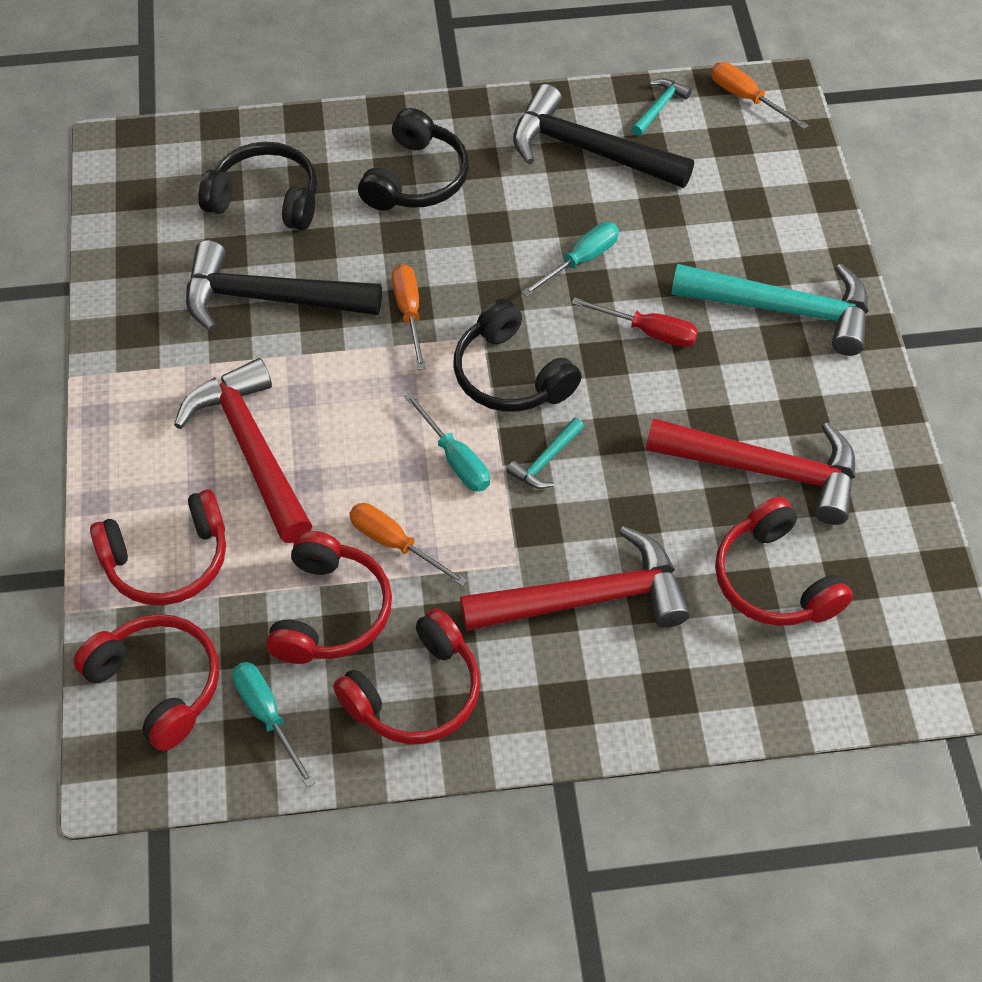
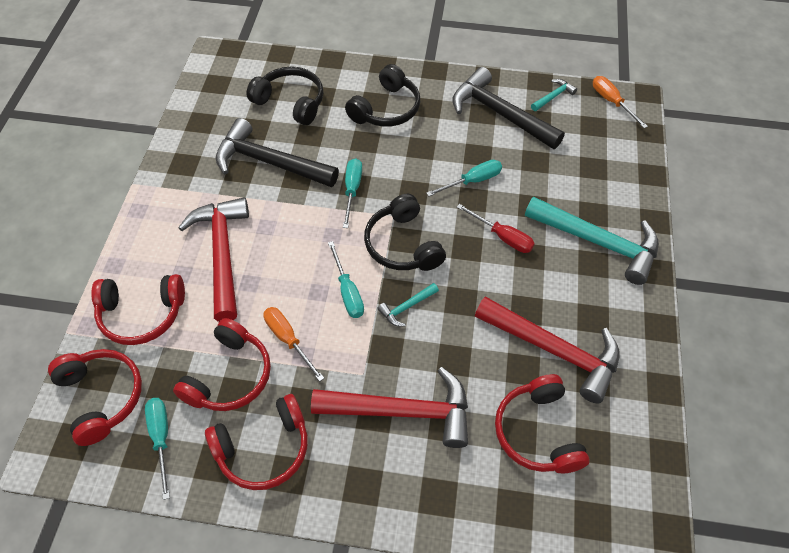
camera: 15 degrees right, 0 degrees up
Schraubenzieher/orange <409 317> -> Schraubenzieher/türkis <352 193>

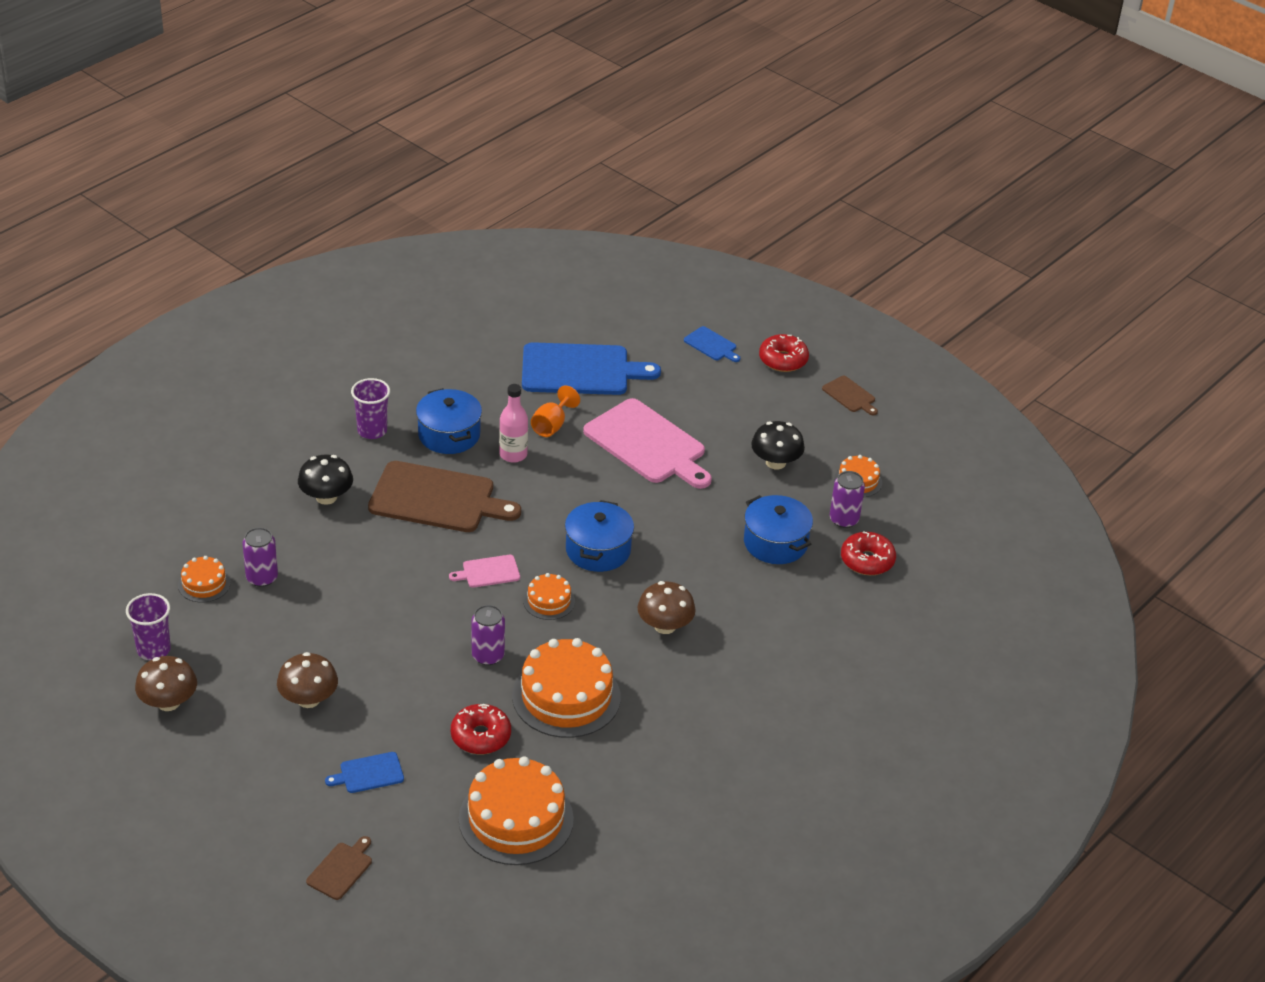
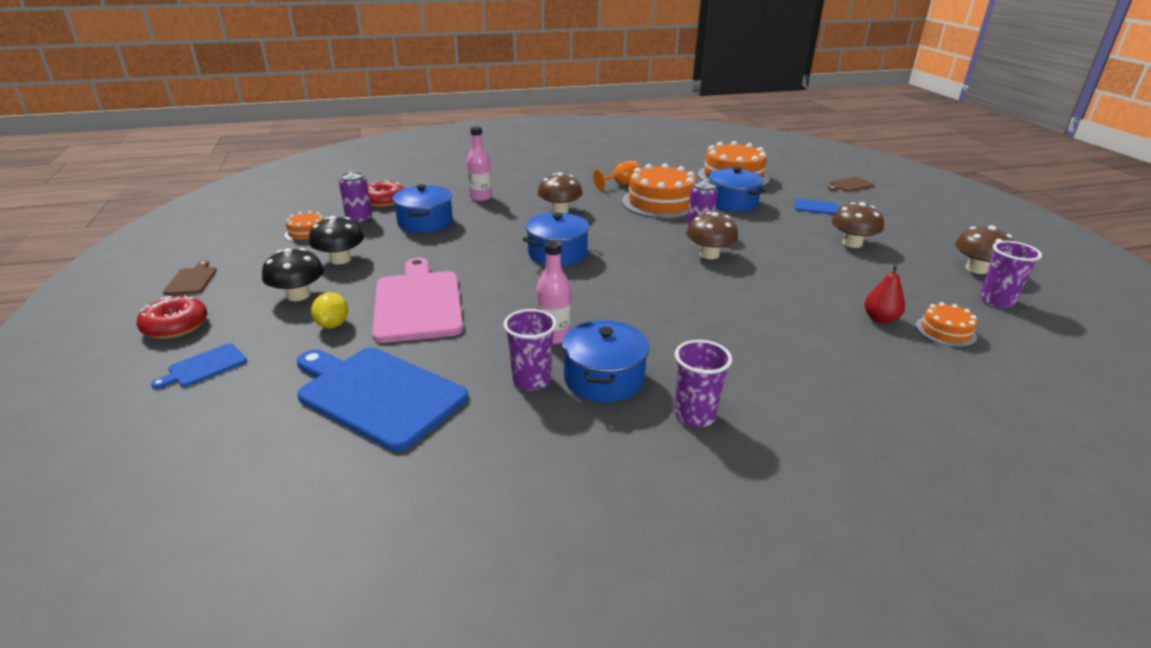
camera: 145 degrees left, 10 degrees down
Schneidebrett/braun <444 496> -> none
Schneidebrett/rosa <484 571> -> none
Kuchen/orange <549 596> -> none
none -> Zitrone/gelb <329 310>
none -> Flasche/rosa <479 163>
none -> Becher/lila <530 350>
none -> Pilz/braun <712 235>
Pilz/schwarz <325 479> -> Pilz/schwarz <293 274>, relocated
Kelch/orange <555 411> -> Kelch/orange <617 175>, relocated
Dose/lila <260 557> -> Birne/rot <884 294>
Donut/rot <481 729> -> Kochtopf/blau <736 189>
Schneidebrett/blau <712 344> -> Schneidebrett/blau <199 366>, 120 degrees counterclockwise

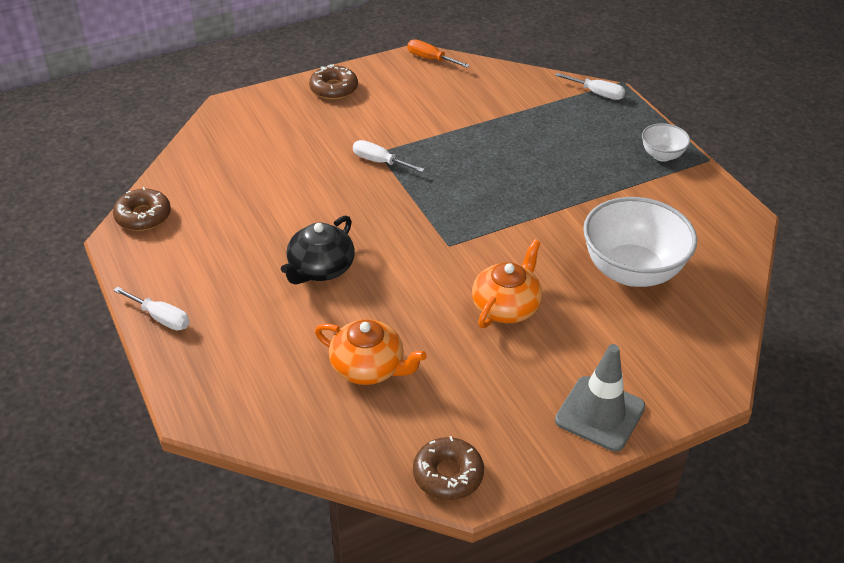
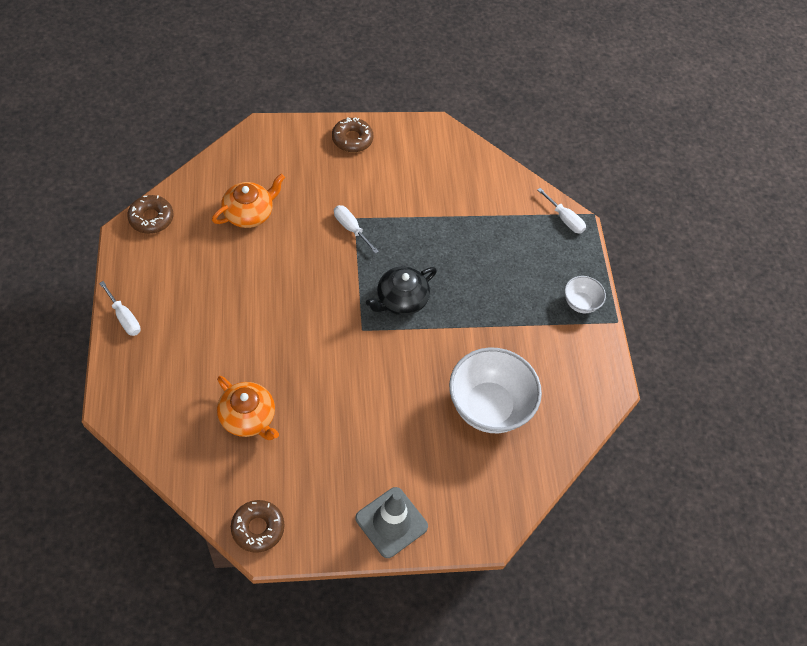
camera: 15 degrees right, 15 degrees up
Schraubenzieher/orange <439 53> -> none
Teekanne/schwarz <318 250> -> Teekanne/schwarz <401 291>, relocated
Teekanne/orange <507 283> -> Teekanne/orange <248 201>, relocated

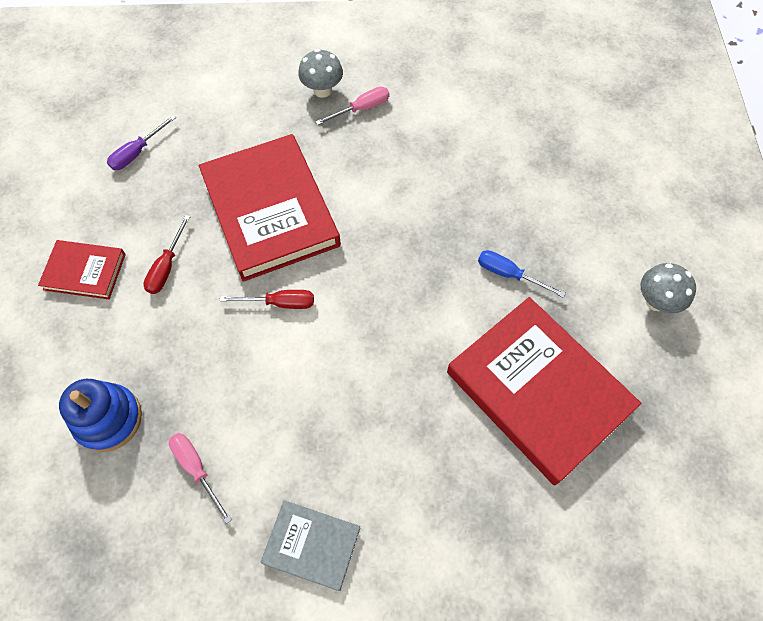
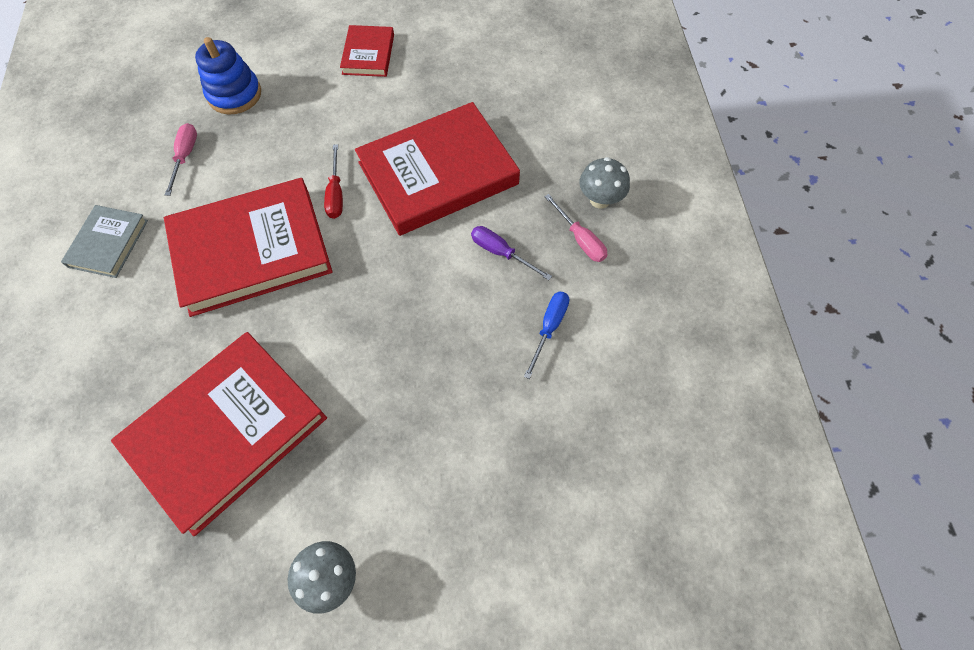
camera: 85 degrees right, 0 degrees up
Schraubenzieher/rot <166 254> -> none
none -> Buch/rot <248 247>
Schraubenzieher/lila <141 142> -> Schraubenzieher/lila <511 253>, relocated
Schraubenzieher/blau <522 274> -> Schraubenzieher/blau <546 335>, relocated
Schraubenzieher/rosa <200 478> -> Schraubenzieher/rosa <181 159>, 45 degrees counterclockwise

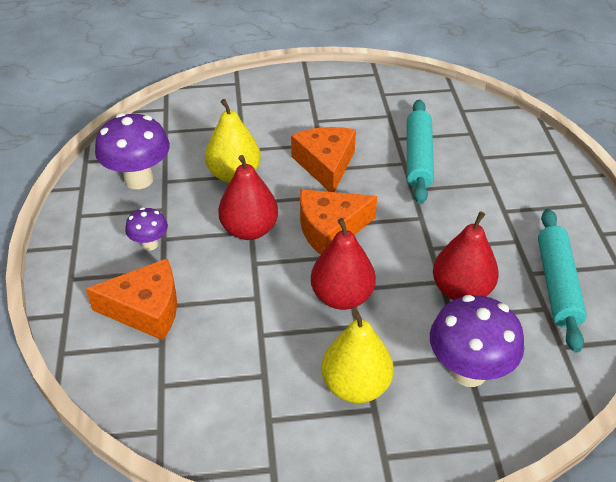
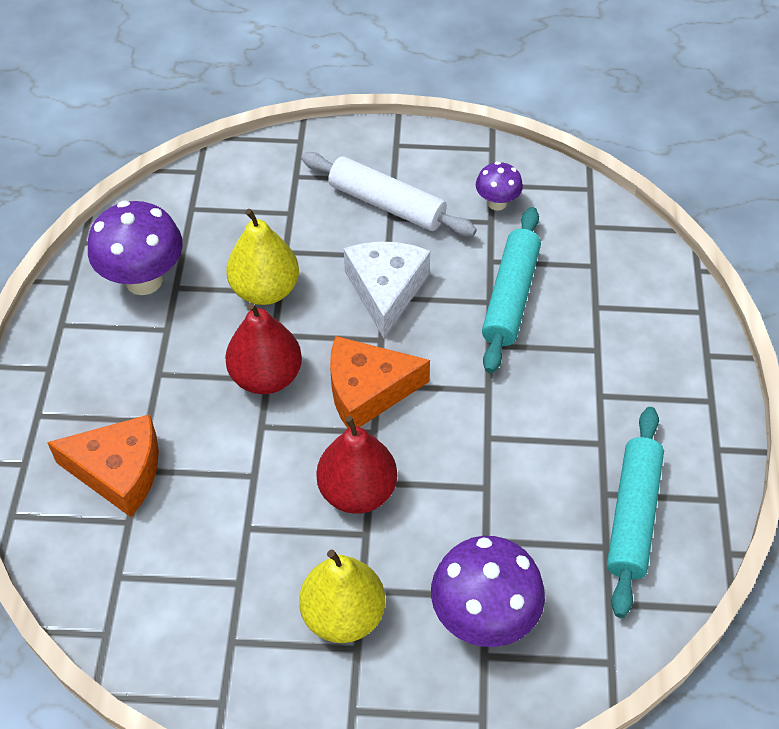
camera: 10 degrees right, 10 degrees up
Birne/rot <466 255> -> none
none -> Nudelholz/weiß <389 194>
Pilz/lila <146 229> -> Pilz/lila <499 186>, relocated
Käse/orange <323 159> -> Käse/weiß <387 290>

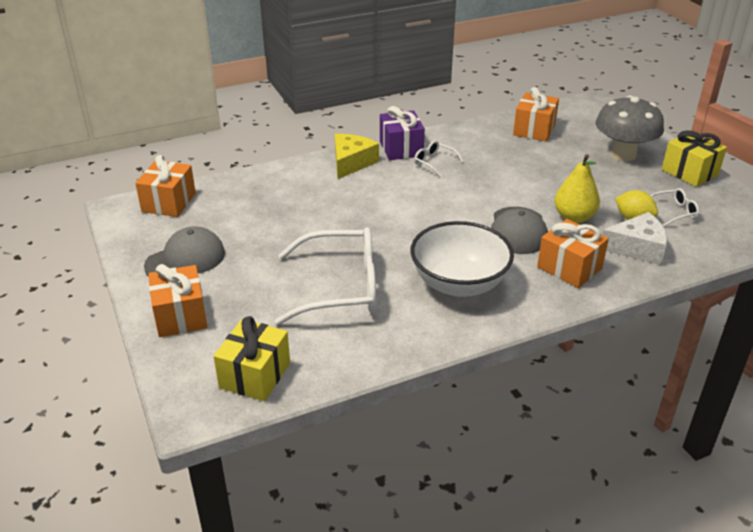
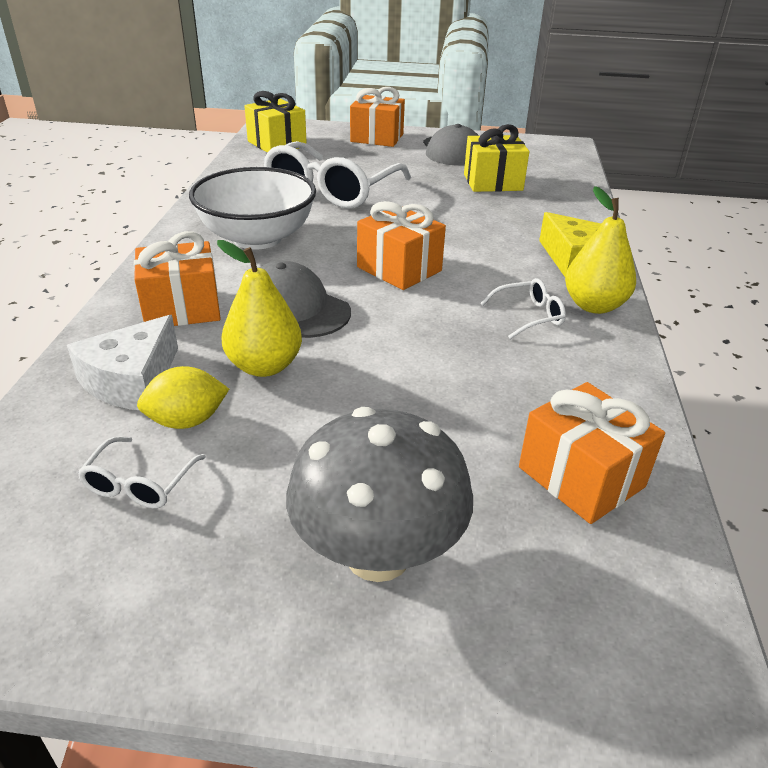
camera: 120 degrees right, 0 degrees up
Geschenk/orange <165 186> -> Geschenk/orange <401 245>, relocated
Geschenk/gelb <694 159> -> Geschenk/gelb <496 158>, relocated
Geschenk/lila <402 133> -> Birne/gelb <600 250>

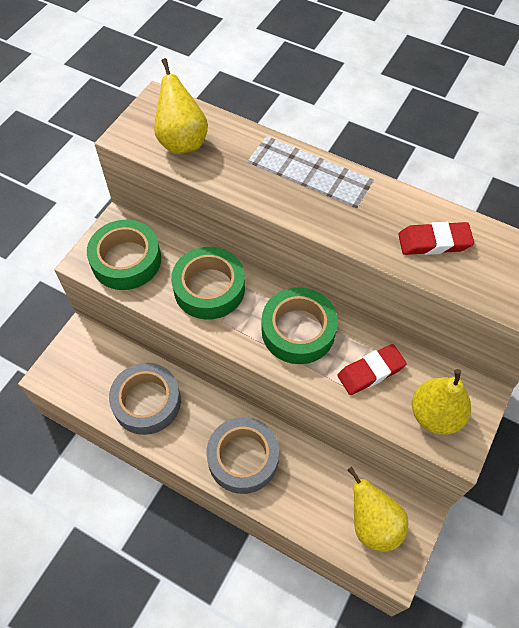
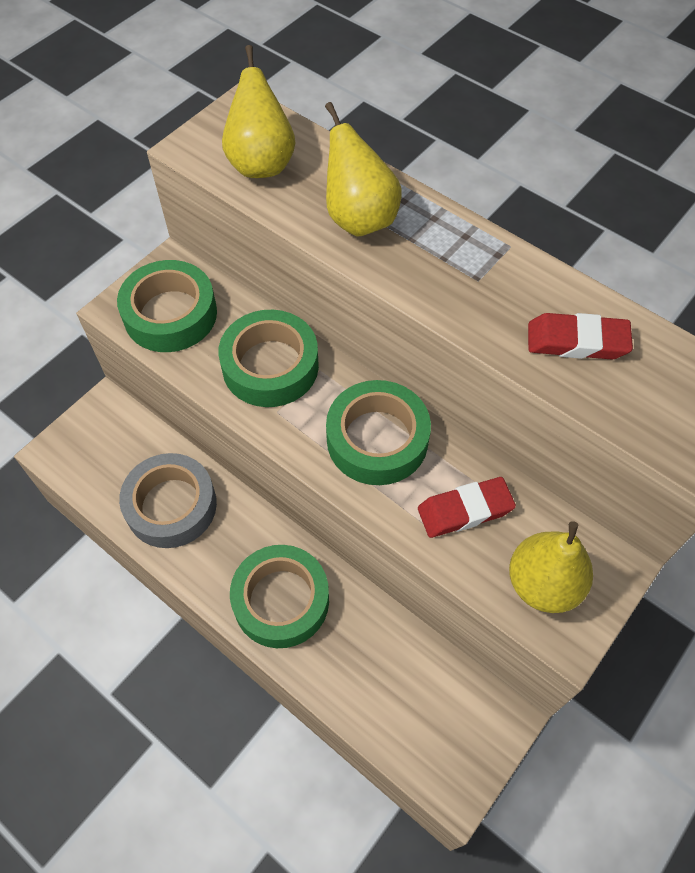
camera: 10 degrees right, 0 degrees up
Birne/gelb <377 509> -> Birne/gelb <363 169>, relocated
Klebeband/grau <242 455> -> Klebeband/grün <279 596>

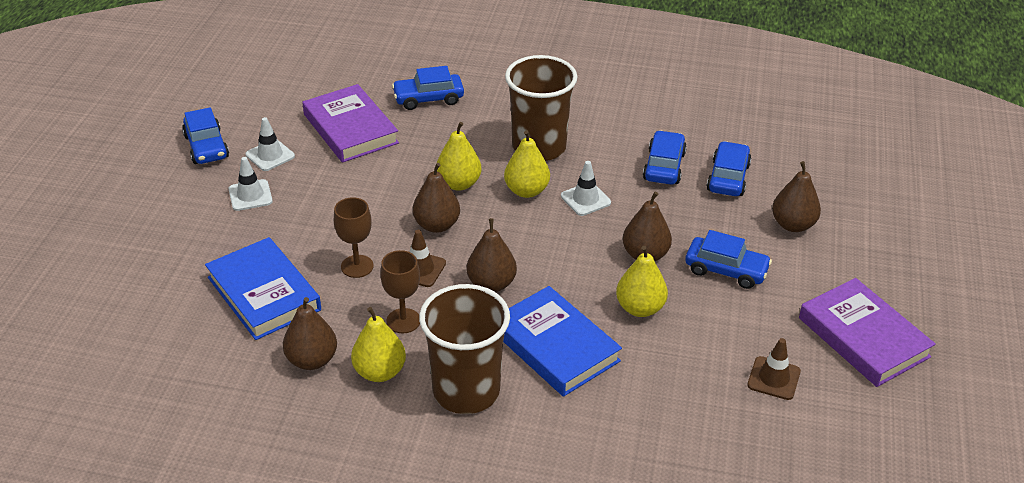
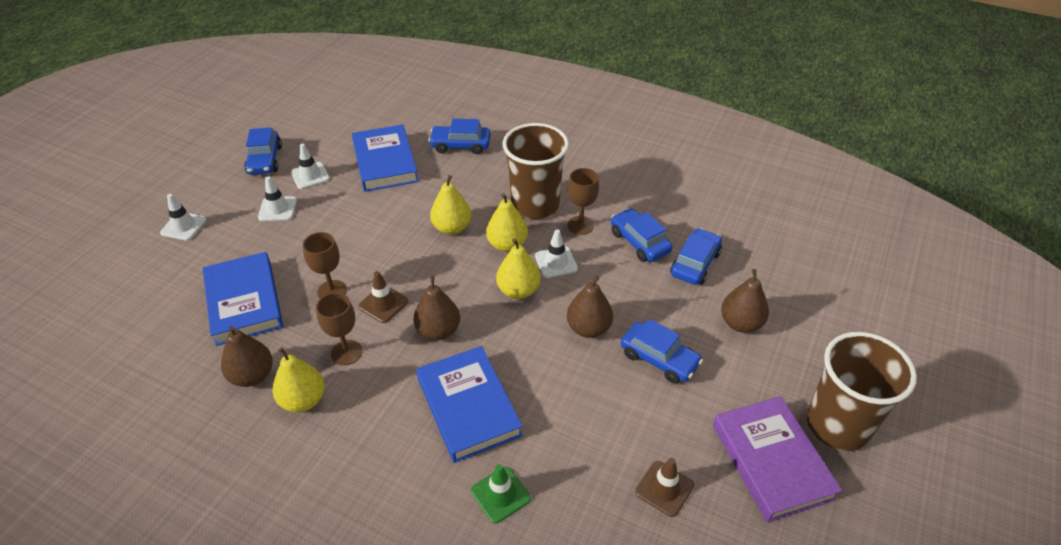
camera: 15 degrees right, 5 degrees up
Birne/braun <436 198> -> none
none -> Leitkegel/weiß <183 217>
none -> Leitkegel/grün <501 493>
none -> Kelch/braun <583 201>
Becher/braun <464 349> -> Becher/braun <862 391>, relocated
Birne/gelb <642 281> -> Birne/gelb <518 268>, relocated
Buch/lila <350 123> -> Buch/blau <385 158>
Auto/blau <665 157> -> Auto/blau <642 235>, 60 degrees counterclockwise

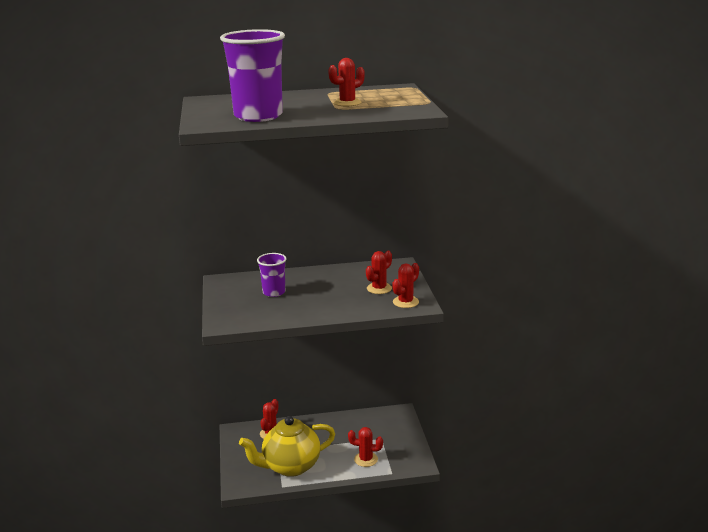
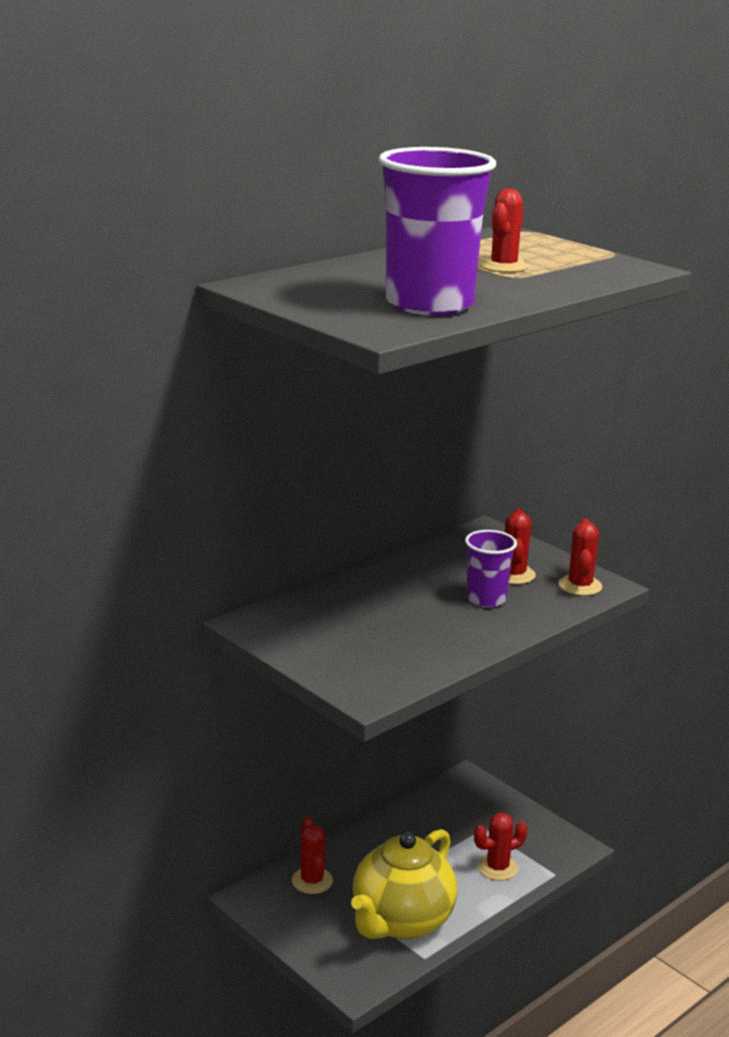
camera: 35 degrees left, 0 degrees up
Becher/lila <272 275> -> Becher/lila <491 568>, relocated

